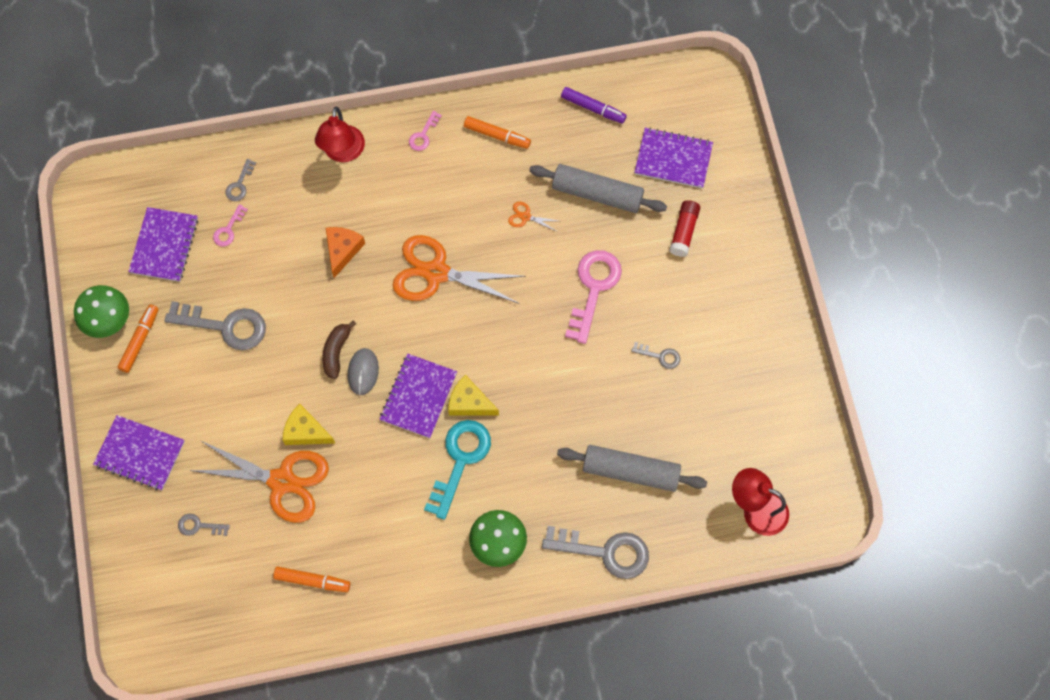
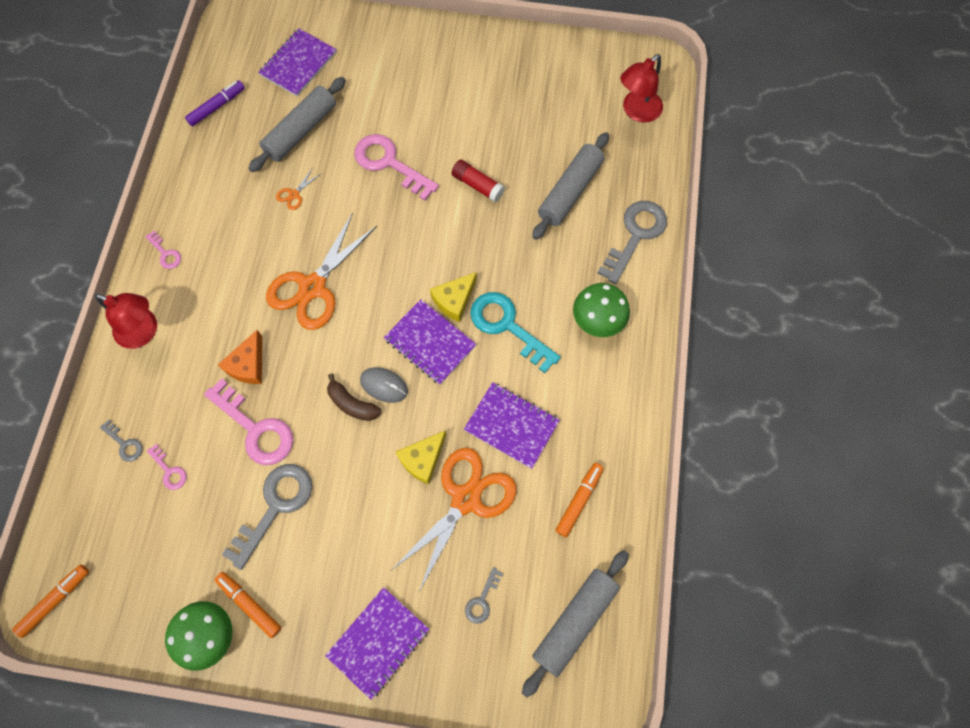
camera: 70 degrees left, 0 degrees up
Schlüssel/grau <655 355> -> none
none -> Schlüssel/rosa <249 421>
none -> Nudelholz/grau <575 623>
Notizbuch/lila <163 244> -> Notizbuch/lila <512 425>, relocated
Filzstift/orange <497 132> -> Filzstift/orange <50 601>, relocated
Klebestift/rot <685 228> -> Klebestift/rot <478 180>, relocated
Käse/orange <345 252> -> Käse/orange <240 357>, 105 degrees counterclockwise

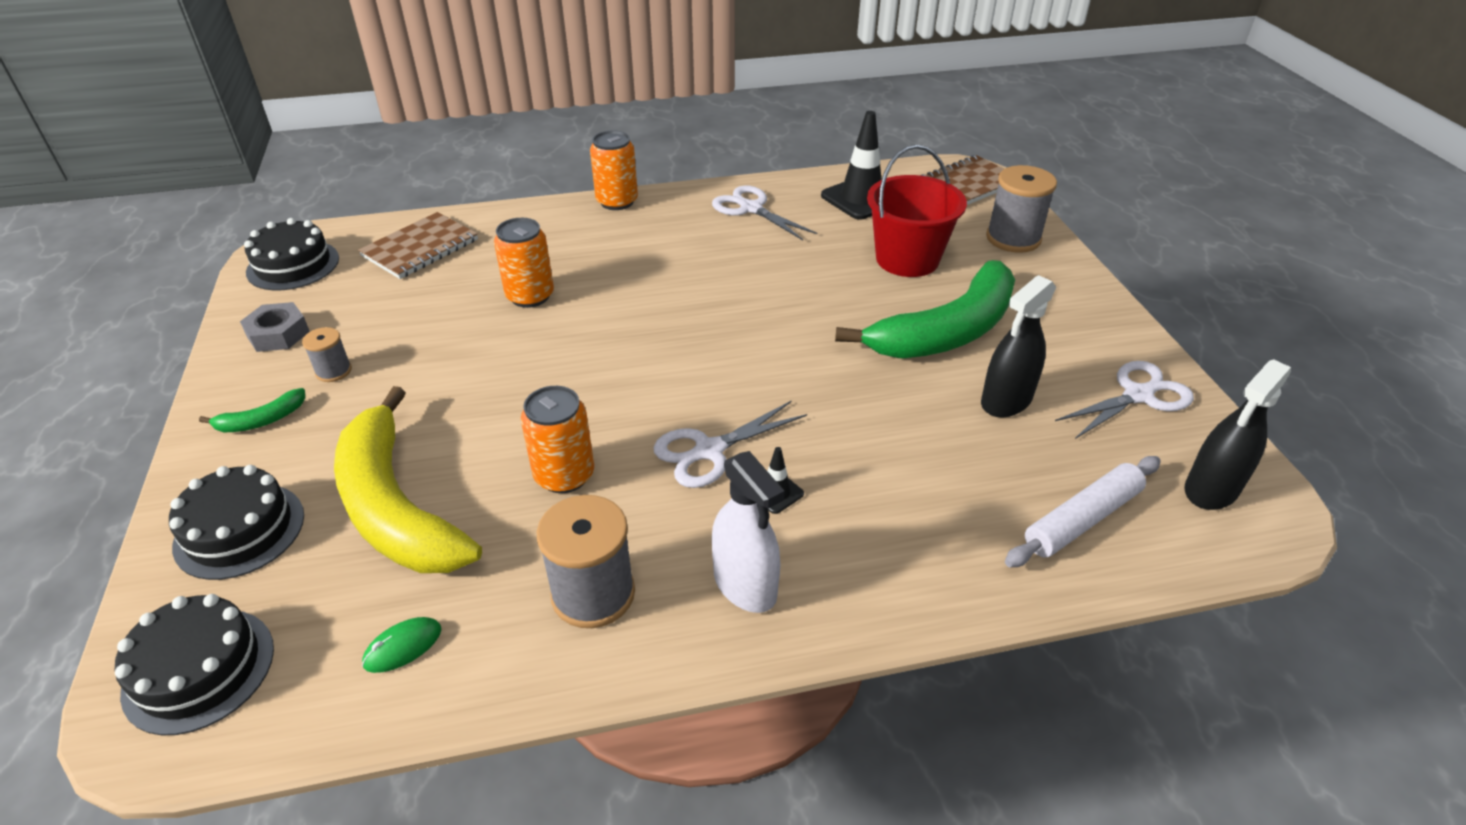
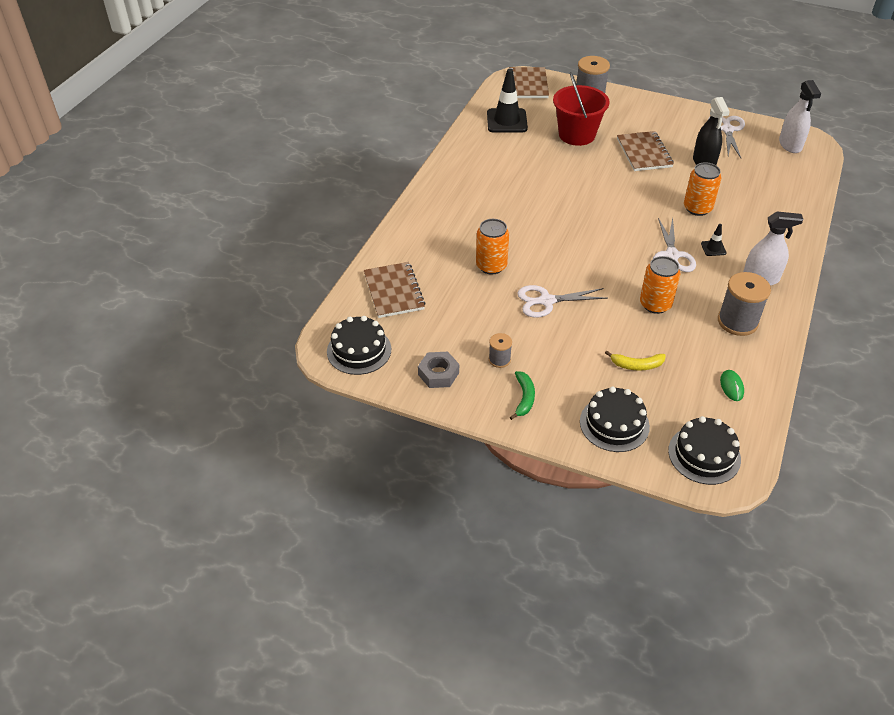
camera: 55 degrees left, 5 degrees up
Nudelholz/weiß <1083 511> -> none
Dose/orange <614 170> -> Dose/orange <702 189>, relocated
Schere/weiß <764 212> -> Schere/weiß <562 301>, relocated
Banane/grün <925 309> -> Notizbuch/braun <645 151>
Sprühflasche/schwarz <1237 434> -> Sprühflasche/weiß <800 116>
Banane/gelb <408 479> -> Banane/gelb <635 361>, x0.40

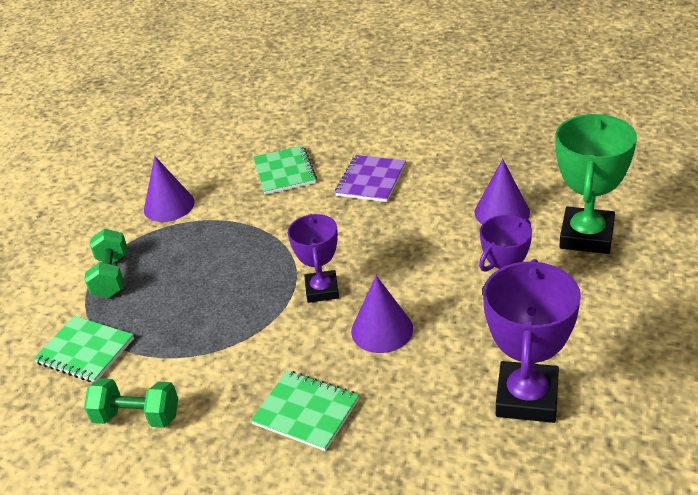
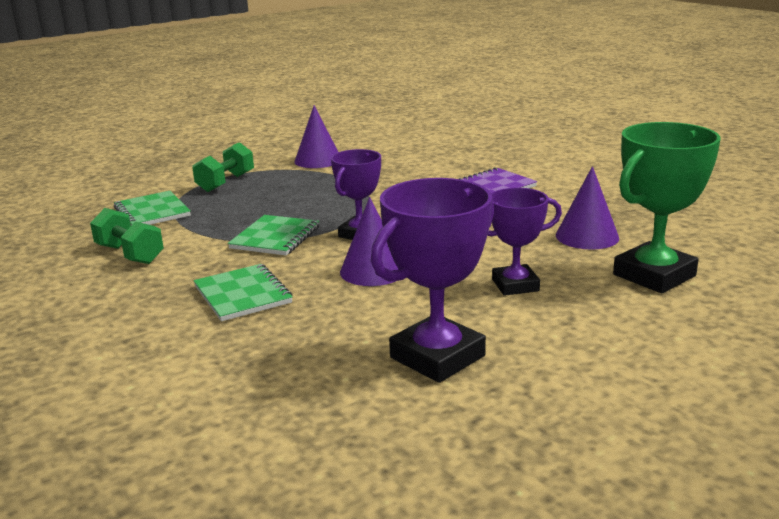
camera: 30 degrees right, 15 degrees down
Notizbuch/grün <285 170> -> Notizbuch/grün <273 235>, relocated

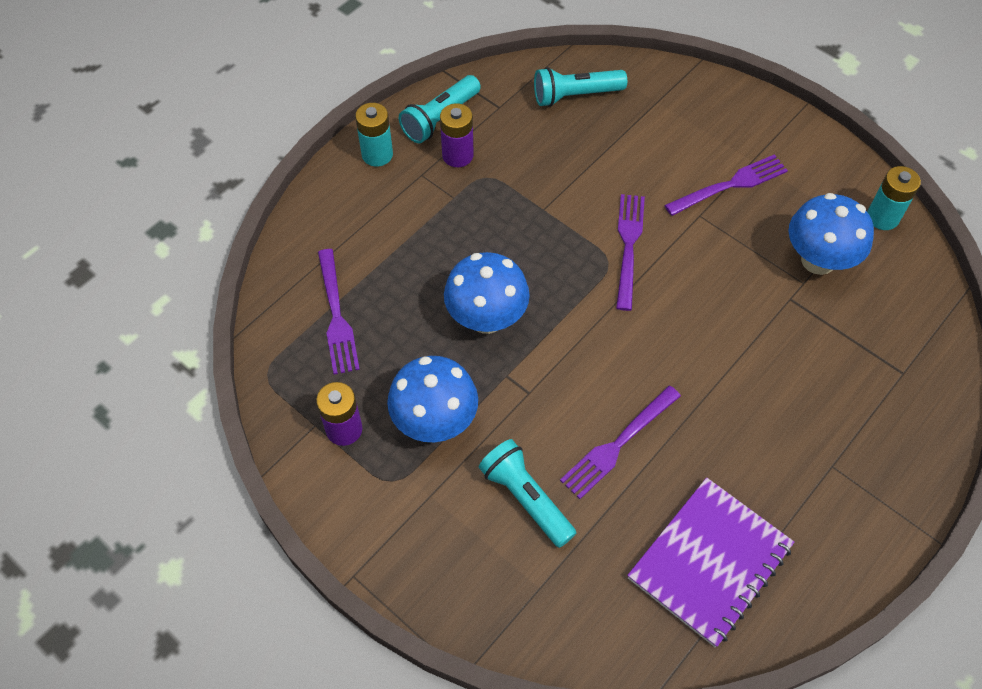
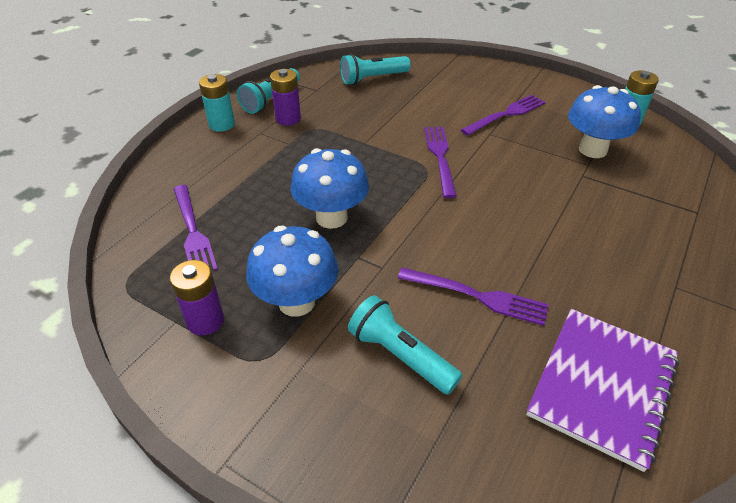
camera: 10 degrees left, 15 degrees down
Gabel/lila <620 442> -> Gabel/lila <473 296>, 105 degrees counterclockwise

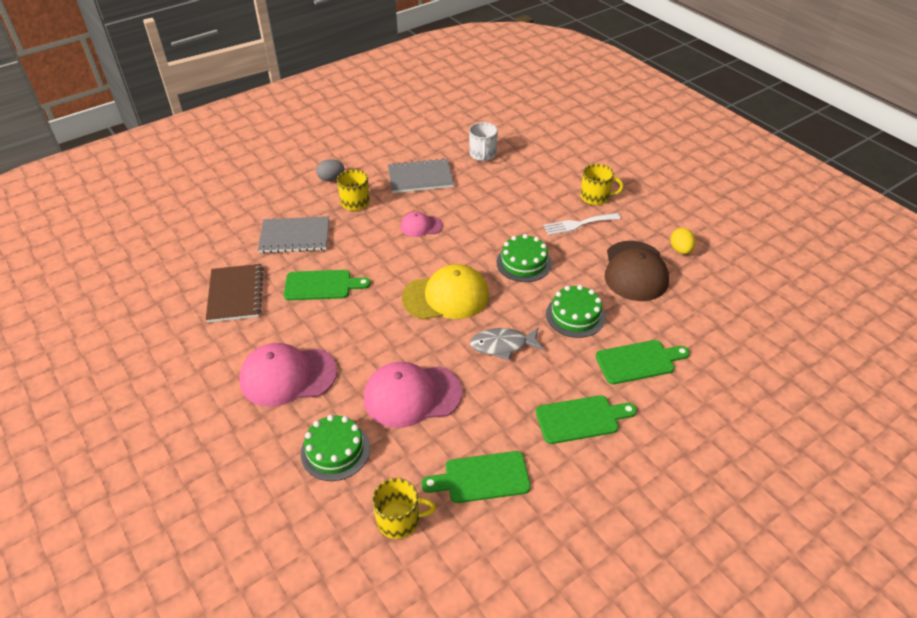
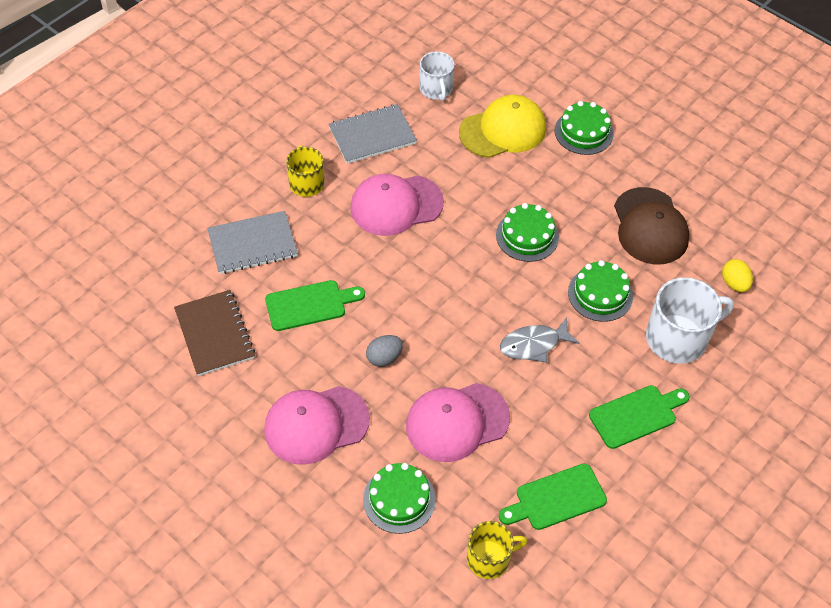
camera: 15 degrees left, 10 degrees up
Gabel/weiß <582 224> -> none
Ei/grau <330 170> -> Ei/grau <384 351>, relocated
Kappe/gelb <445 292> -> Kappe/gelb <502 126>, relocated
Ei/gelb <683 241> -> Ei/gelb <737 275>, relocated
Tasse/gelb <602 184> -> Kuchen/grün <584 128>
Schneidebrett/grün <643 362> -> Tasse/weiß <690 320>
Kappe/rosa <422 224> -> Kappe/rosa <397 205>, x1.89

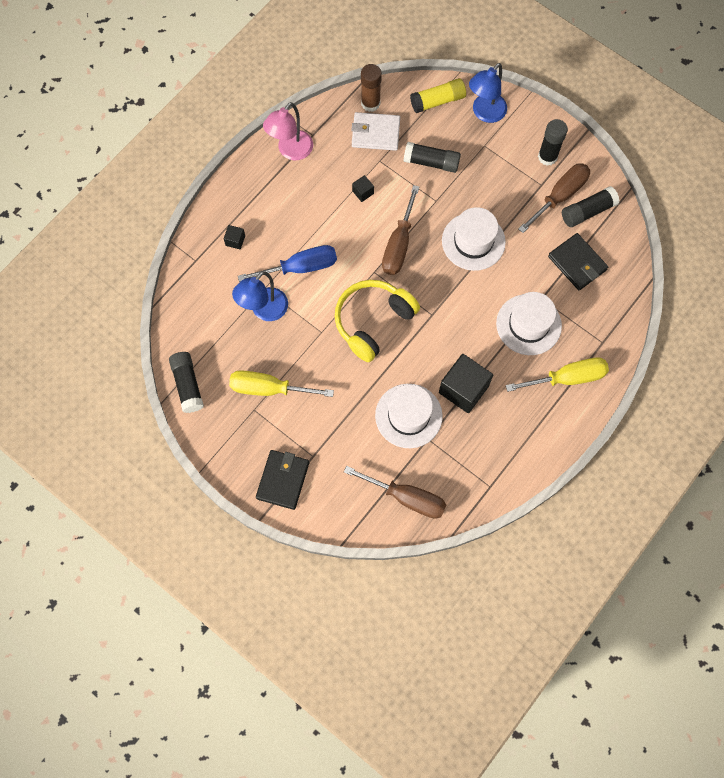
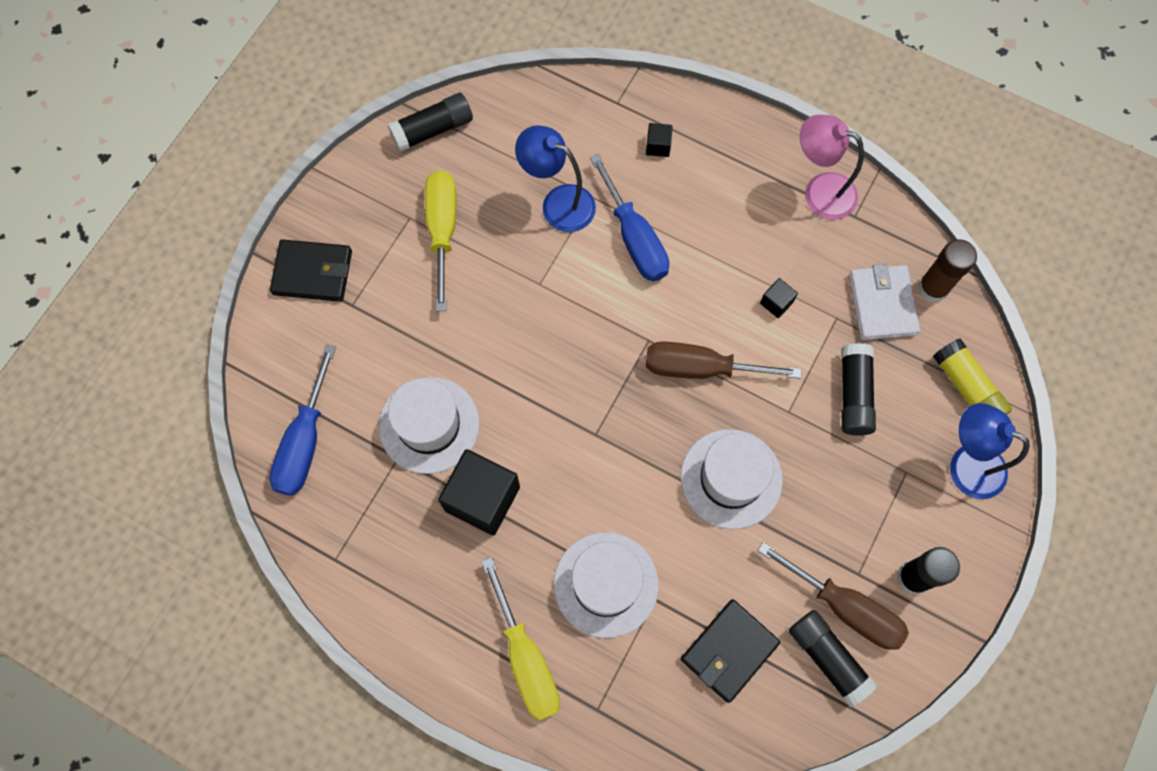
camera: 80 degrees right, 0 degrees up
Kopfhörer/gelb <377 321> -> none
Schraubenzieher/braun <395 492> -> Schraubenzieher/blau <303 420>

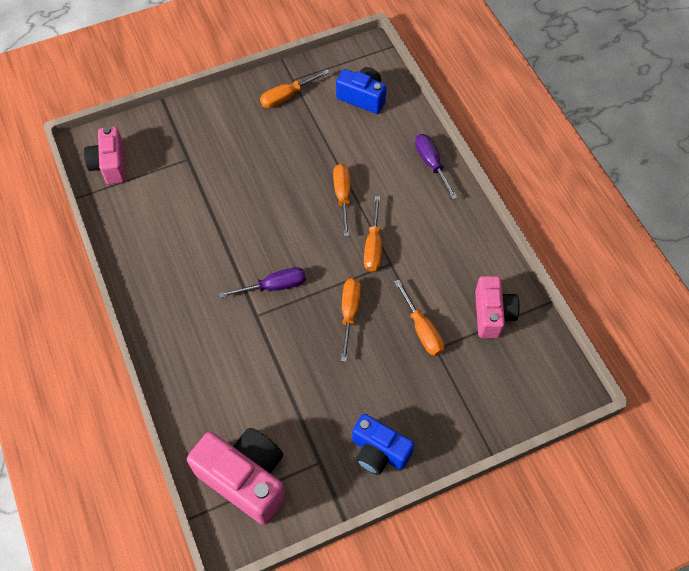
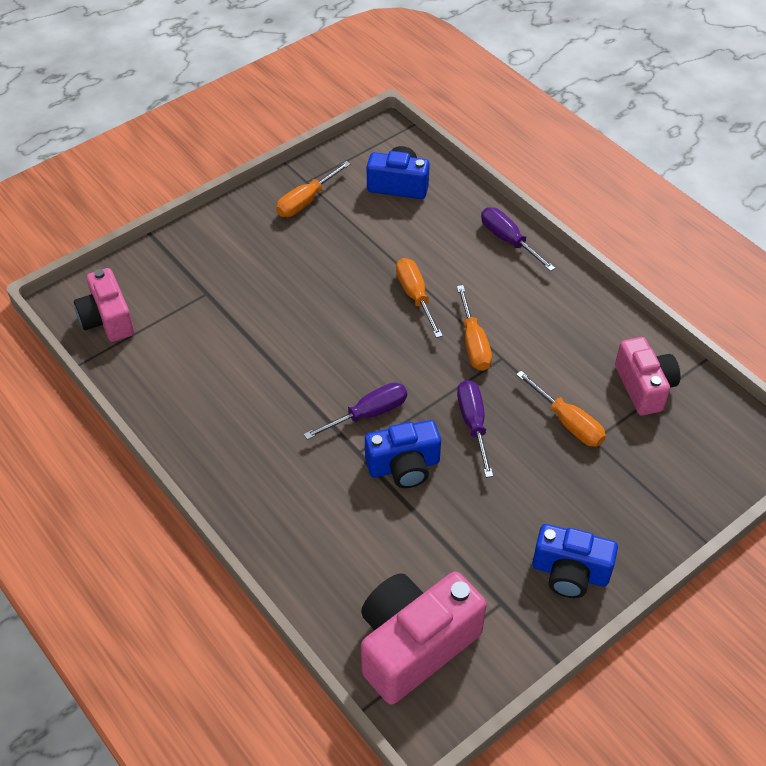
camera: 15 degrees left, 10 degrees down
none -> Kamera/blau <403 454>
Schraubenzieher/orange <351 320> -> Schraubenzieher/lila <475 429>
Kamera/rosa <236 476> -> Kamera/rosa <424 638>, 60 degrees counterclockwise

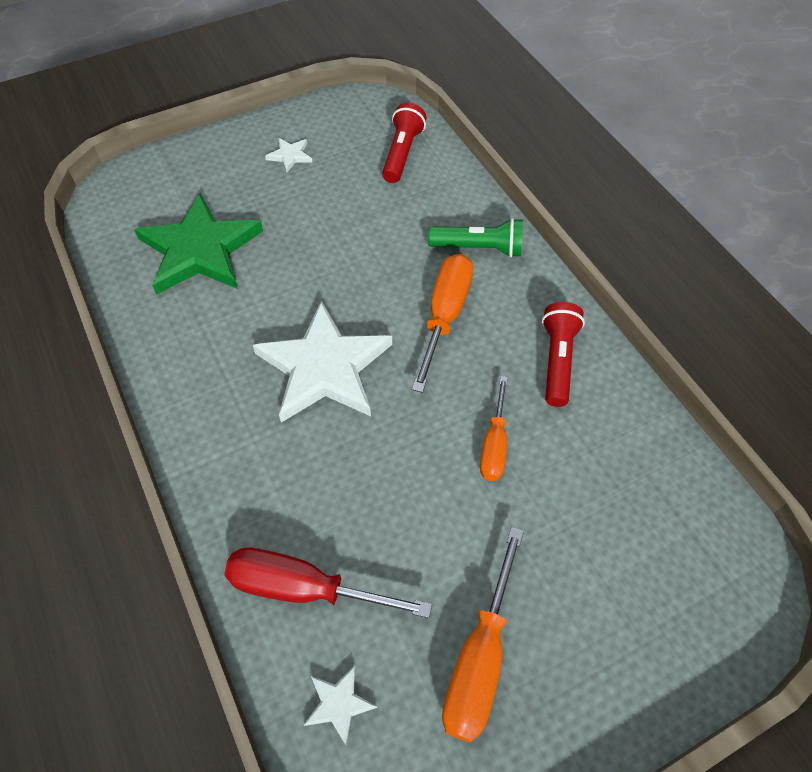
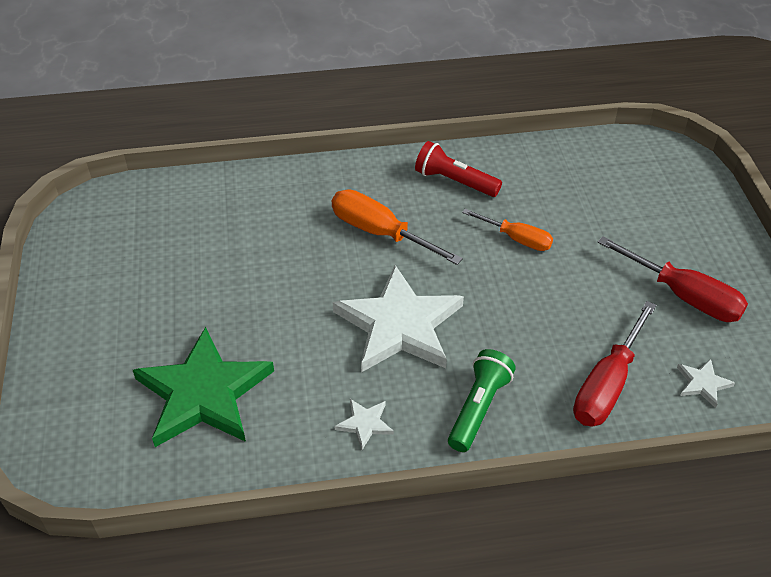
camera: 70 degrees left, 10 degrees down
Taschenlampe/rot <404 143> -> none
Stern/weiß <289 155> -> Stern/weiß <364 424>, relocated
Taschenlampe/grün <475 238> -> Taschenlampe/grün <482 400>, relocated
Schraubenzieher/orange <483 634> -> Schraubenzieher/rot <673 279>

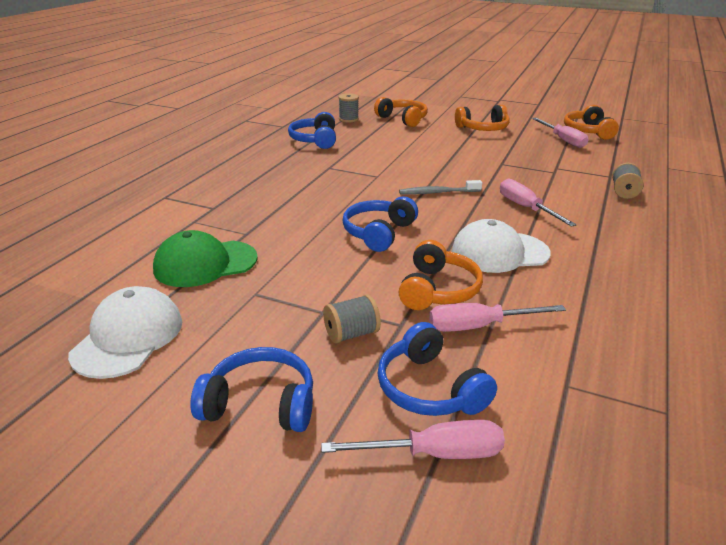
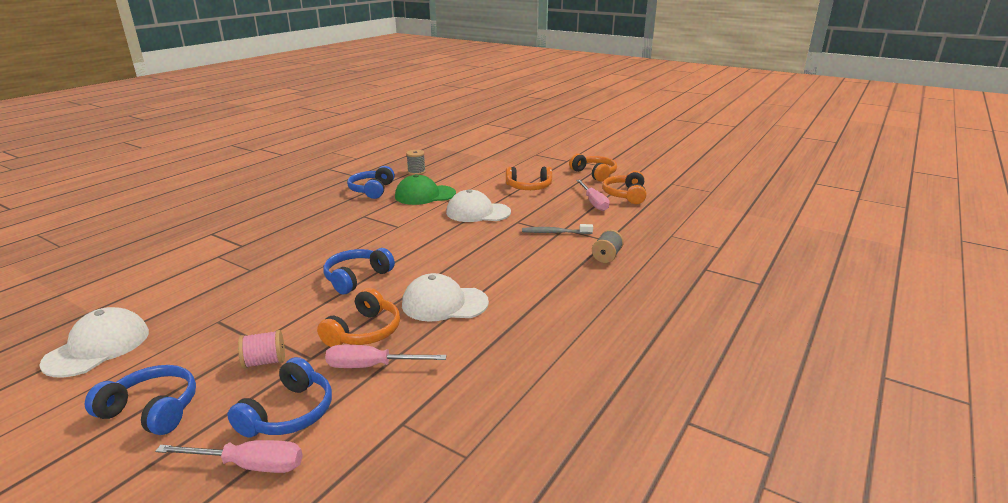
camera: 10 degrees right, 5 degrees down
Schraubenzieher/rosa <538 202> -> none
none -> Kappe/weiß <478 205>
Kappe/grün <205 258> -> Kappe/grün <425 189>, relocated
Kopfhörer/orange <401 112> -> Kopfhörer/orange <593 167>, relocated
Zahnbürste/grau <440 187> -> Zahnbürste/grau <557 229>, relocated
Garnrolle/grau <352 319> -> Garnrolle/rosa <261 349>
Kopfhörer/blau <437 369> -> Kopfhörer/blau <279 397>, 135 degrees counterclockwise

